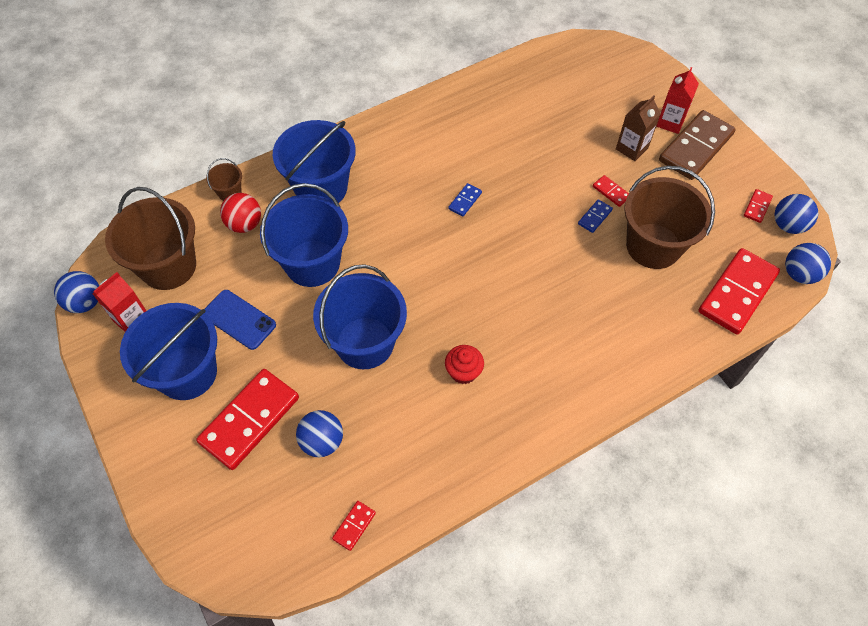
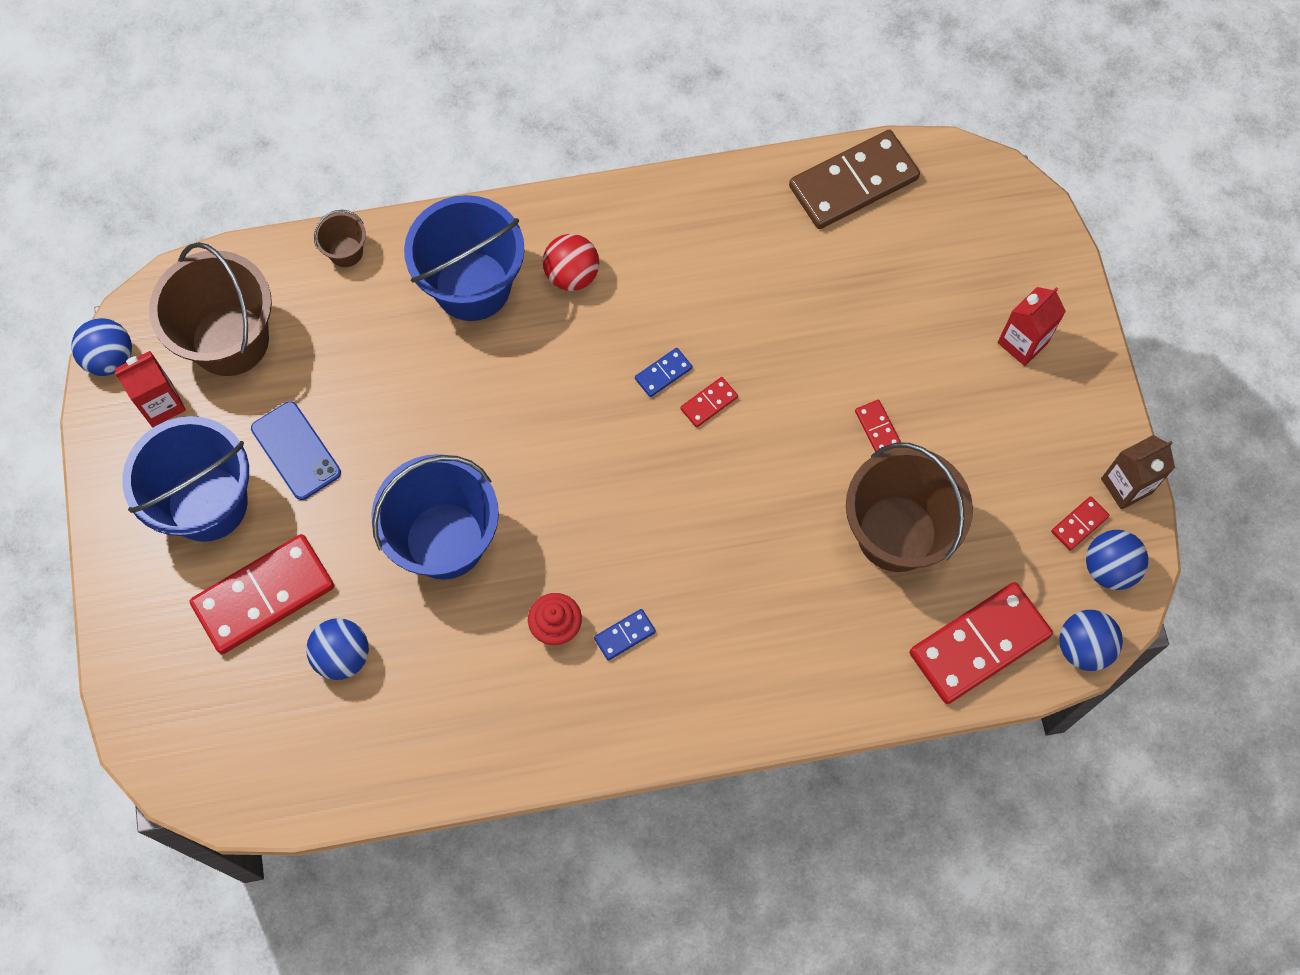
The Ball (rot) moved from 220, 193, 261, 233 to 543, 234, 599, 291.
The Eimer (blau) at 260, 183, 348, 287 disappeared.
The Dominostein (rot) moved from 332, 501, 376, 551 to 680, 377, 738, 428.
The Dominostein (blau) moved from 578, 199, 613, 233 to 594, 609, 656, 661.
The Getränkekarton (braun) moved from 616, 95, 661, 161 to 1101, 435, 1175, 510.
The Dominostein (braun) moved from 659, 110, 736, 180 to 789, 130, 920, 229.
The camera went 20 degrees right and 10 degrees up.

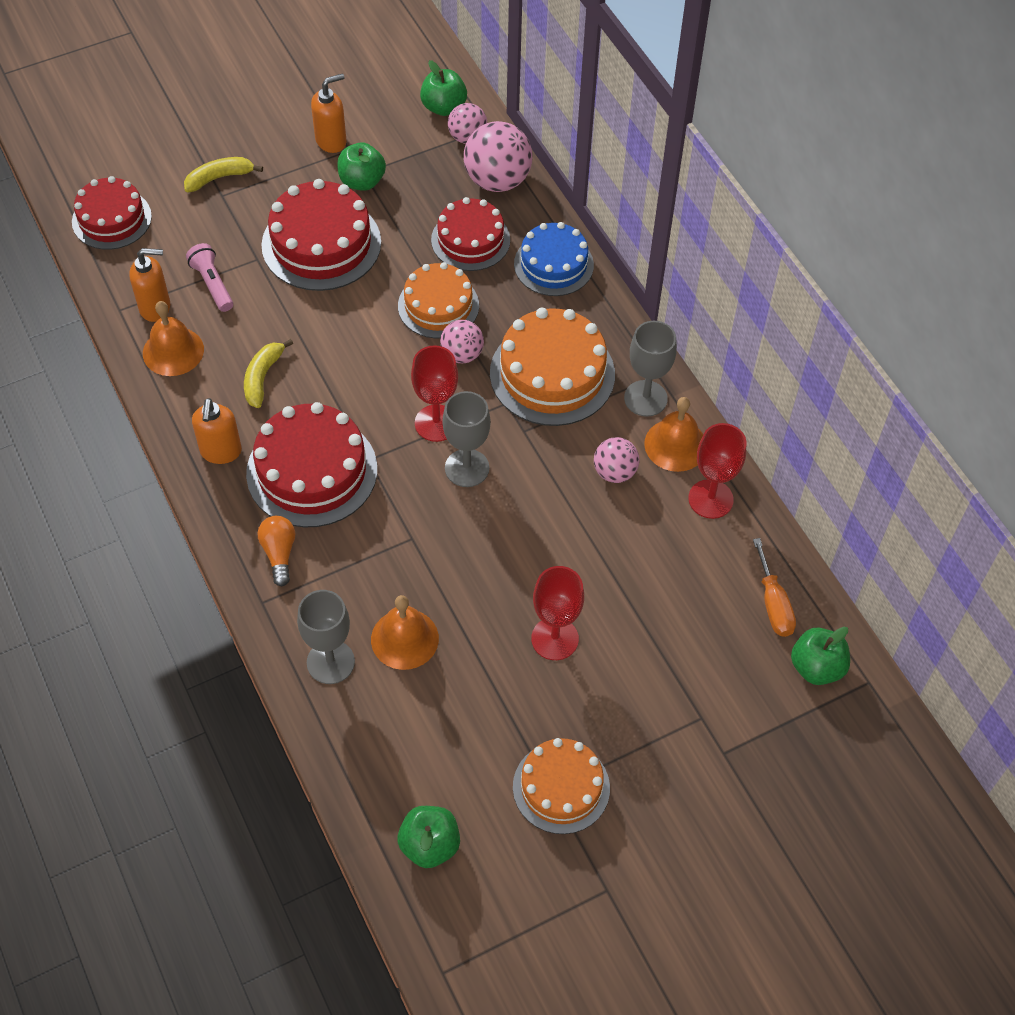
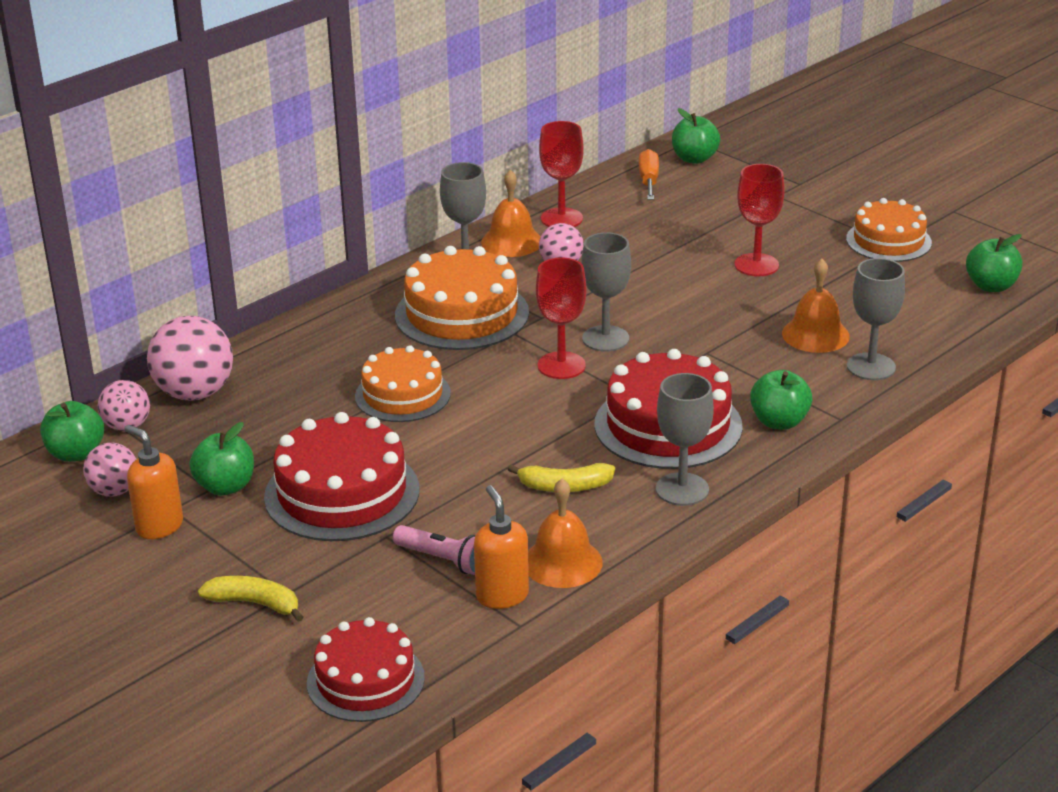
The Banane (gelb) at 184, 157, 263, 192 turned 150 degrees clockwise.
The Taschenlampe (rosa) at 186, 243, 233, 312 turned 105 degrees counterclockwise.
The Seifenspender (orange) at 192, 398, 242, 464 was replaced by the Kelch (grau) at 656, 373, 714, 506.
The Glühbirne (orange) at 258, 516, 295, 586 was replaced by the Apfel (grün) at 750, 370, 812, 430.
The Kuchen (rot) at 431, 197, 510, 271 disappeared.
The Ball (rosa) moved from 440, 320, 484, 363 to 83, 443, 136, 497.
The Kuchen (blau) at 514, 222, 594, 296 disappeared.
The Schraubenzieher (orange) at 753, 538, 796, 637 turned 60 degrees counterclockwise.
The camera went 105 degrees left and 25 degrees down.

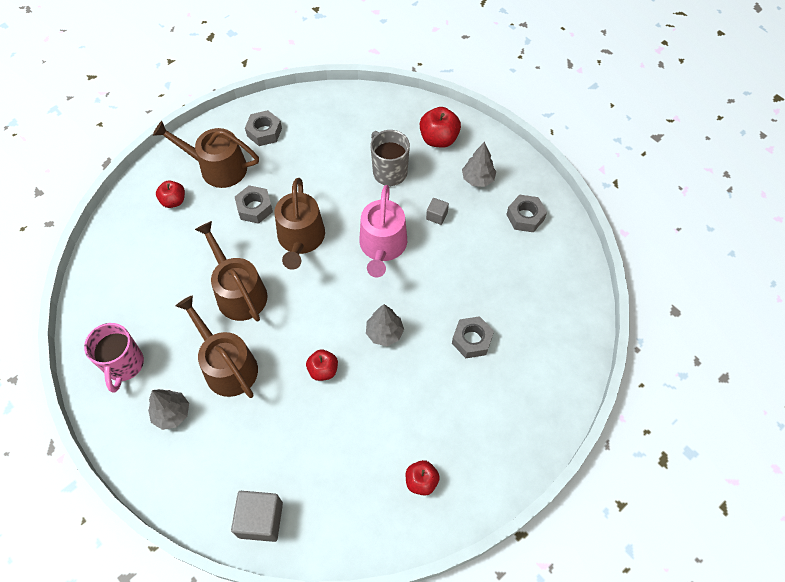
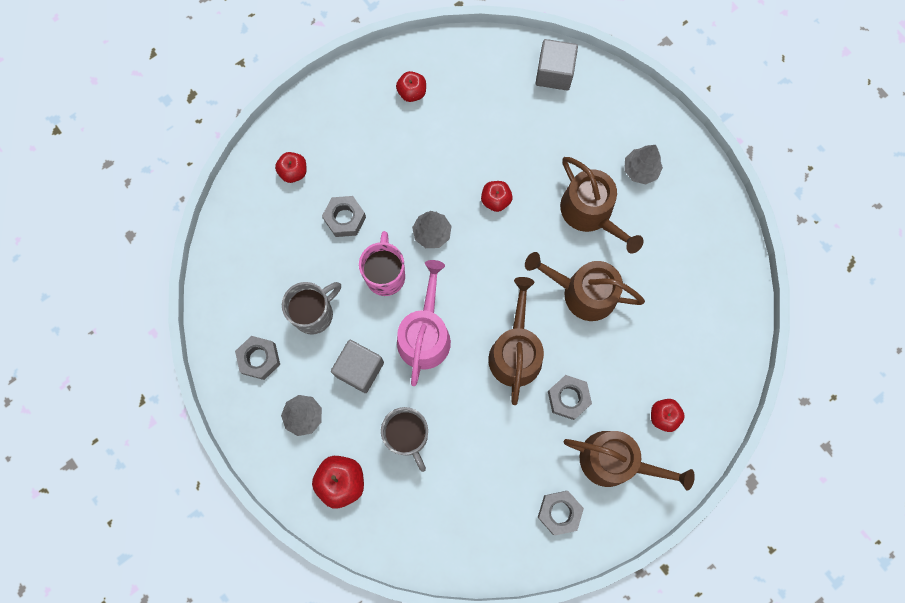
The Tasse (rosa) moved from 84, 323, 144, 393 to 359, 231, 405, 296.
The Gießkanne (braun) at 195, 221, 268, 321 turned 135 degrees clockwise.
The Kubus (grau) at 426, 198, 449, 225 changed to 1.88 times the size.
The Apfel (rot) at 275, 152, 307, 183 appeared.
The Tasse (grau) at 282, 282, 341, 335 appeared.
The camera went 175 degrees left and 15 degrees up.

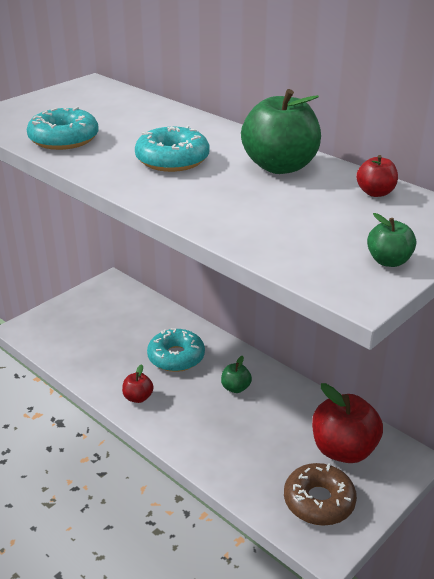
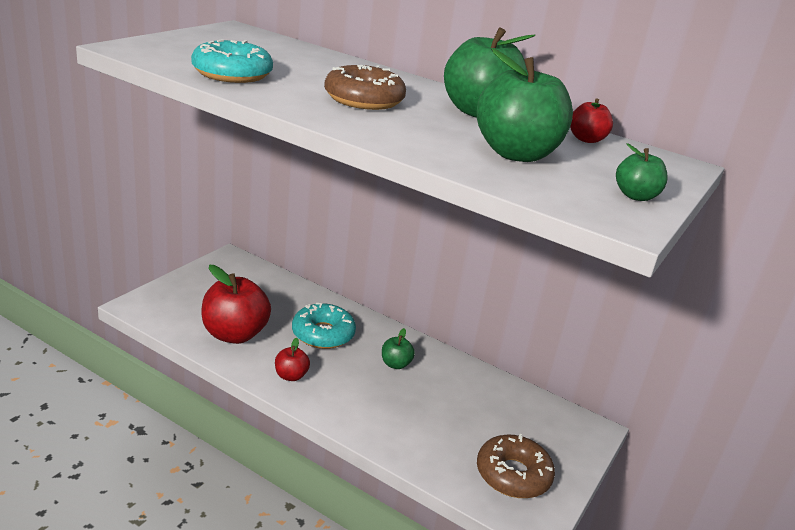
The Donut (türkis) at 135, 125, 209, 172 became the Donut (braun) at 324, 65, 406, 110.
The Apfel (rot) moved from 312, 383, 383, 463 to 201, 265, 271, 344.
The Apfel (grün) at 477, 48, 573, 162 appeared.
The camera went 15 degrees left and 5 degrees down.

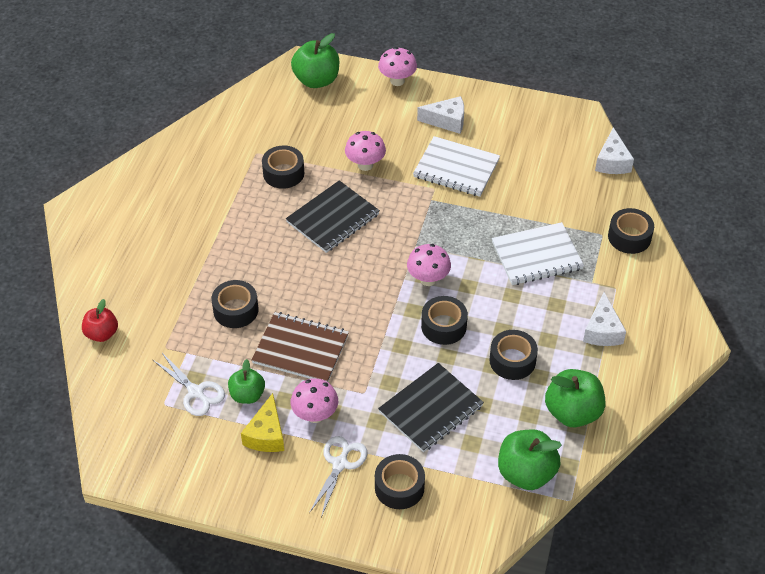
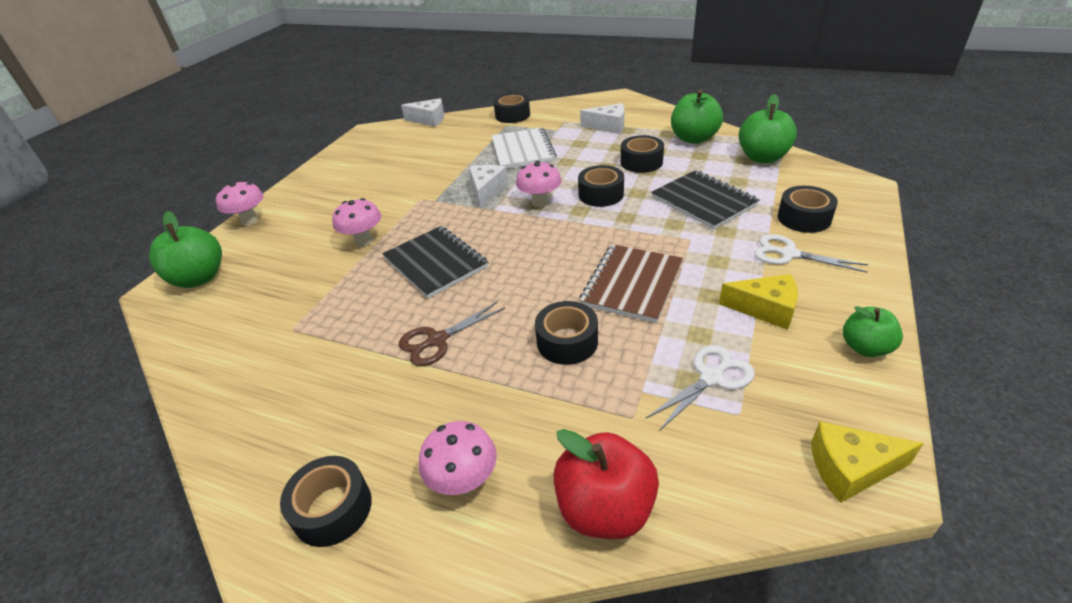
The Apfel (rot) at 82, 299, 118, 342 changed to 1.60 times the size.
The Apfel (grün) moved from 228, 359, 265, 404 to 843, 306, 903, 357.
The Klebeband (schwarz) moved from 262, 145, 304, 189 to 280, 456, 372, 547.
The Pilz (rosa) moved from 291, 378, 338, 423 to 419, 421, 497, 495.
The Notizbuch (weiß) at 413, 136, 500, 197 disappeared.
The Käse (weiß) moved from 417, 96, 464, 134 to 469, 165, 508, 209.
The Schere (braun) at 399, 302, 505, 366 appeared.
The Käse (gelb) at 811, 421, 924, 503 appeared.
The camera went 80 degrees left and 10 degrees down.

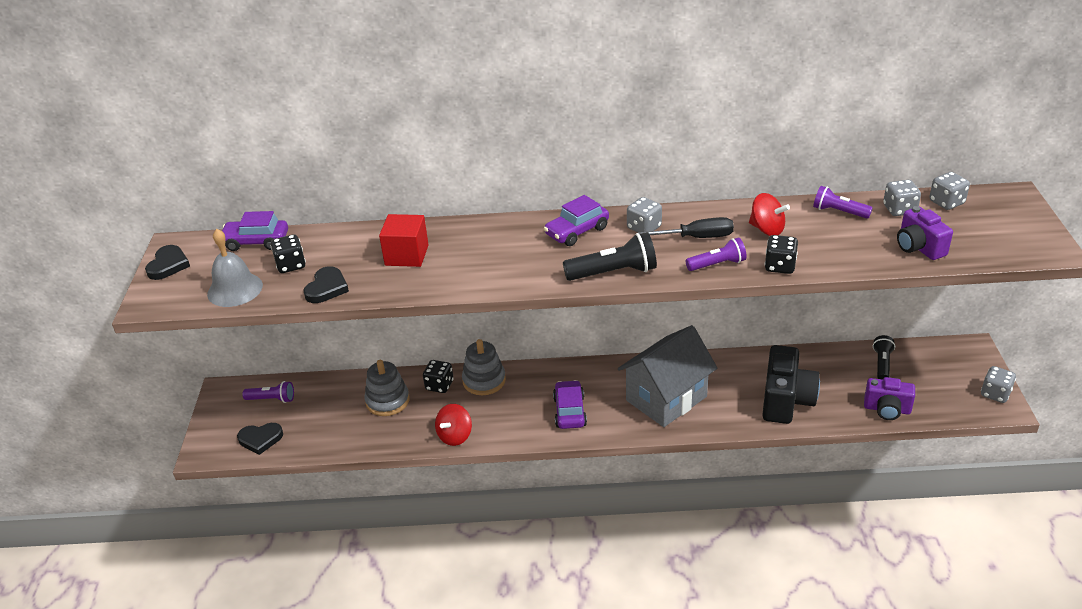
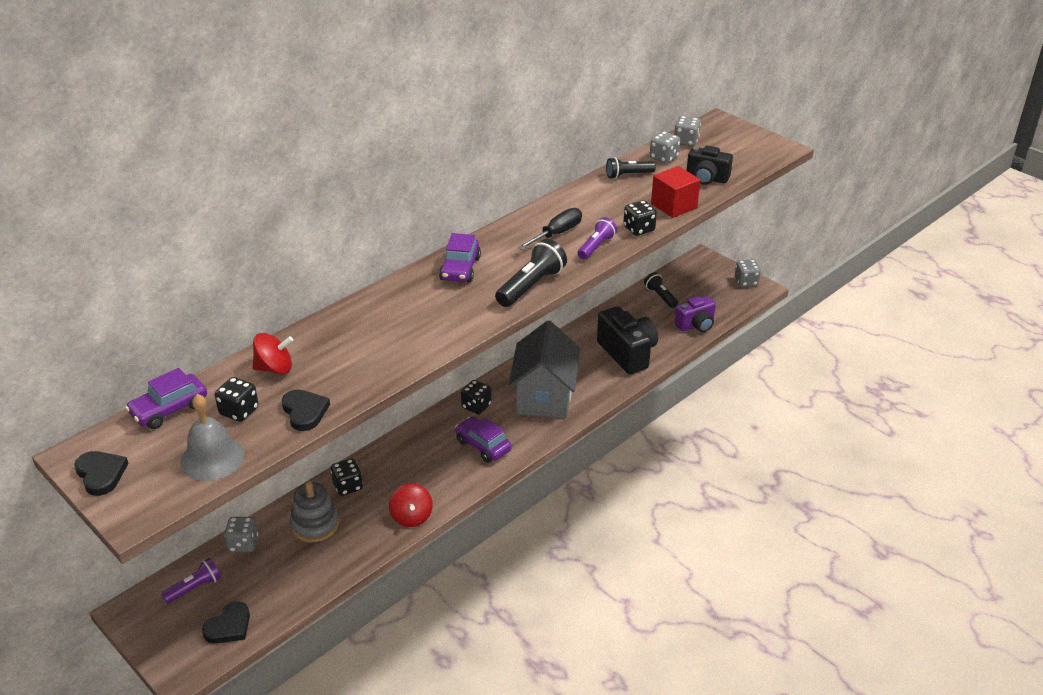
The Kubus (rot) moved from 379, 214, 429, 267 to 651, 166, 700, 218.
The Stapelspielzeug (grau) at 462, 339, 506, 395 disappeared.
The Spielwürfel (grau) moved from 627, 197, 662, 233 to 224, 517, 258, 552.
The Kreisel (rot) moved from 749, 193, 790, 236 to 253, 333, 293, 375.
The Taschenlampe (lila) at 813, 186, 873, 219 became the Taschenlampe (schwarz) at 606, 157, 656, 179.
The Kamera (lila) at 897, 206, 953, 260 became the Kamera (schwarz) at 686, 145, 733, 185.
The Spielwürfel (schwarz) at 461, 380, 491, 414 appeared.
The camera went 45 degrees left and 0 degrees up.

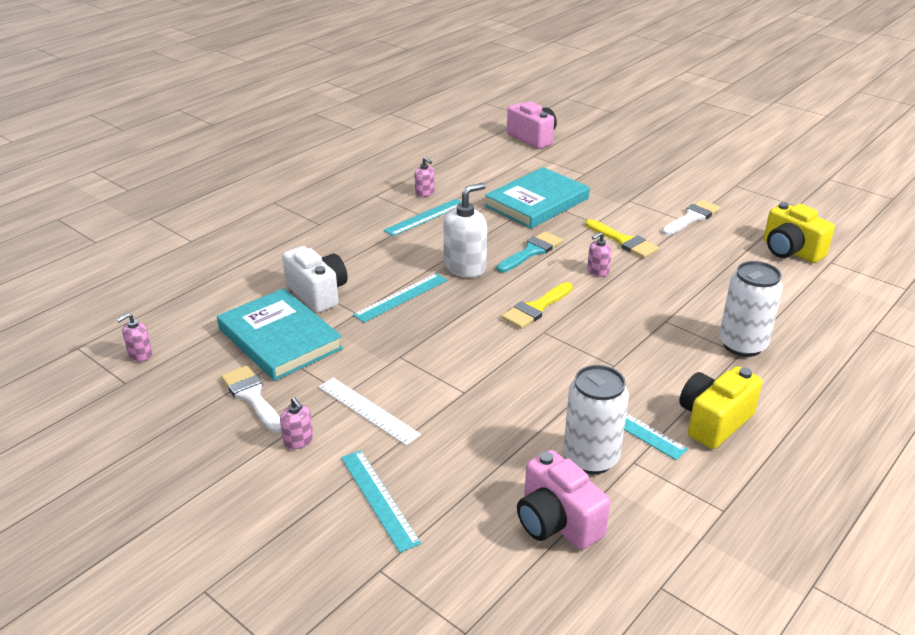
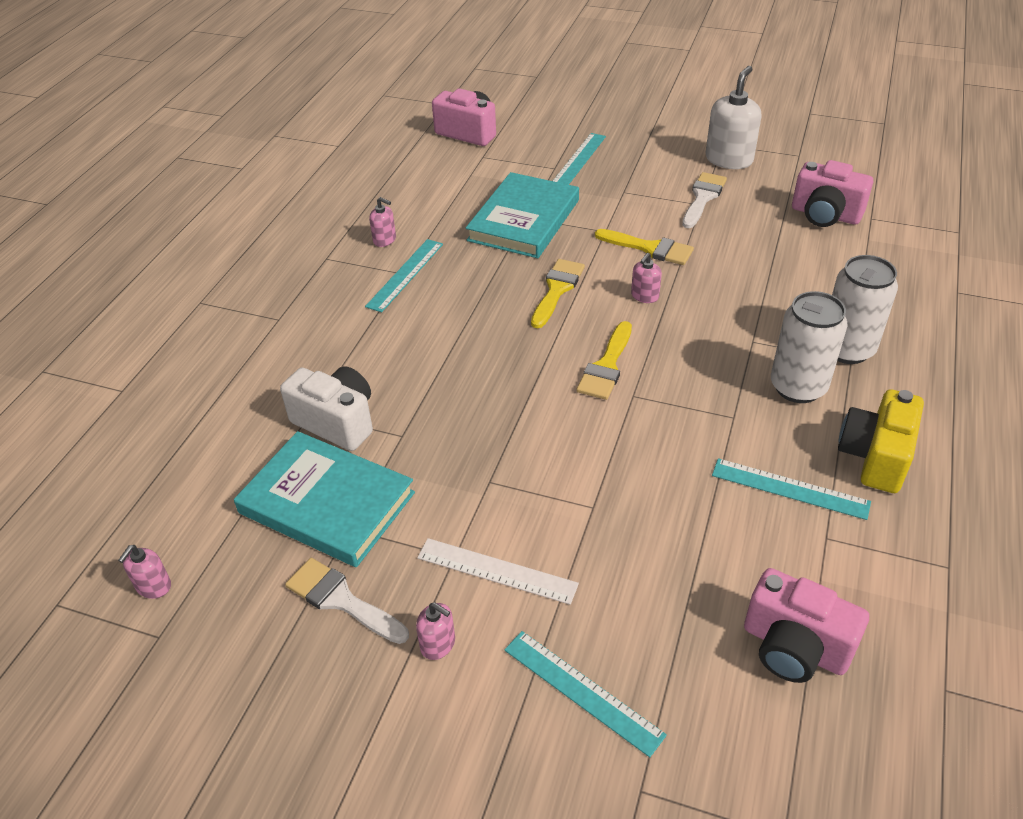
The Lineal (türkis) moved from 353, 273, 447, 323 to 553, 133, 606, 185.
The Seifenspender (weiß) moved from 443, 183, 487, 278 to 706, 66, 761, 169.
The Pinsel (türkis) at 497, 231, 563, 273 became the Pinsel (gelb) at 531, 259, 585, 329.
The Dose (weiß) moved from 563, 365, 629, 474 to 771, 291, 847, 403.
The Kamera (gelb) at 764, 202, 835, 263 became the Kamera (rosa) at 792, 160, 873, 227.
The camera went 20 degrees left and 10 degrees up.

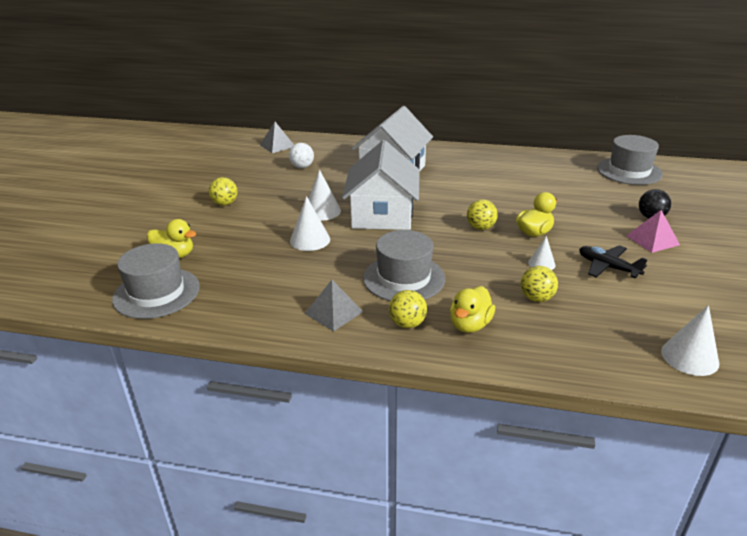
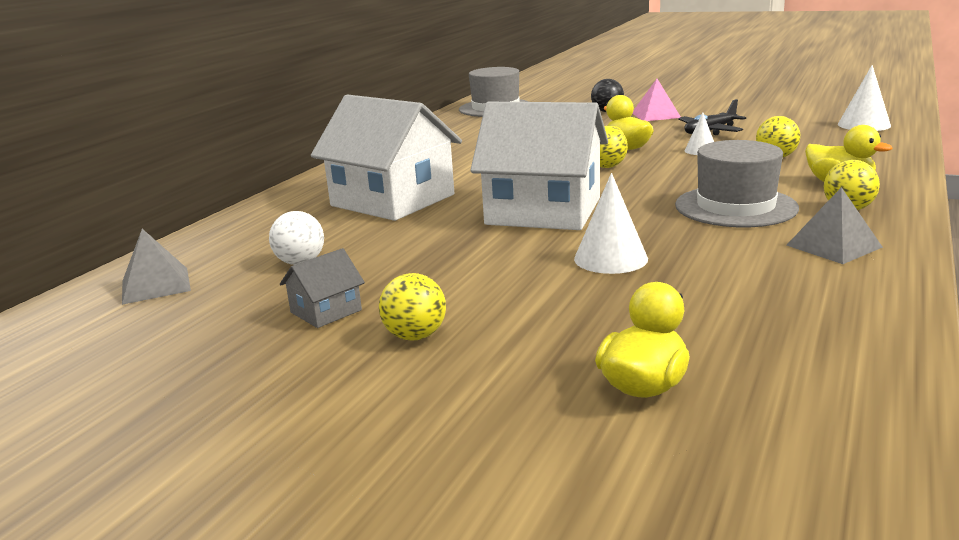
The Hut (grau) at 112, 243, 200, 319 disappeared.
The Kegel (weiß) at 309, 169, 341, 221 disappeared.
The Haus (grau) at 280, 248, 365, 328 appeared.
The camera went 75 degrees left and 10 degrees down.

